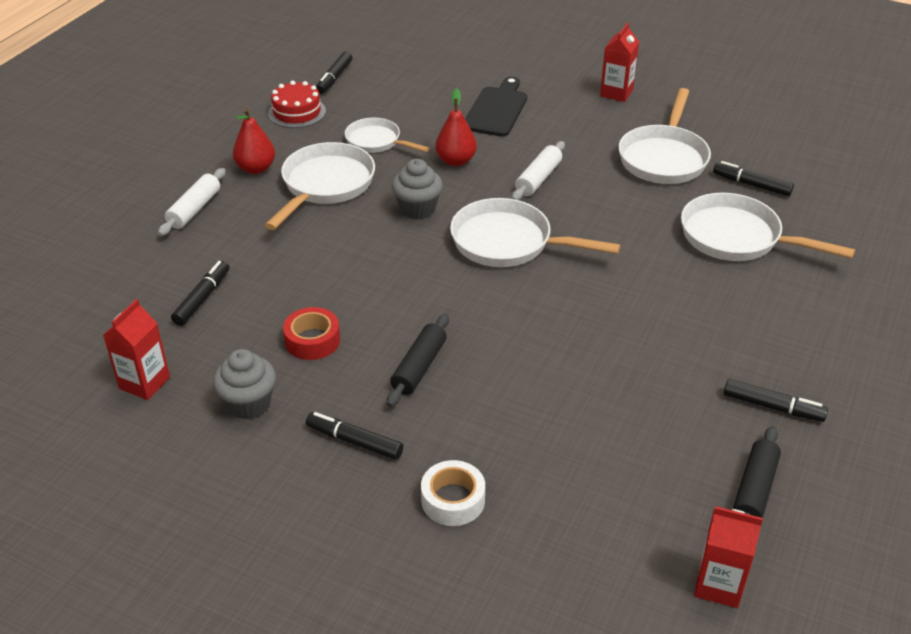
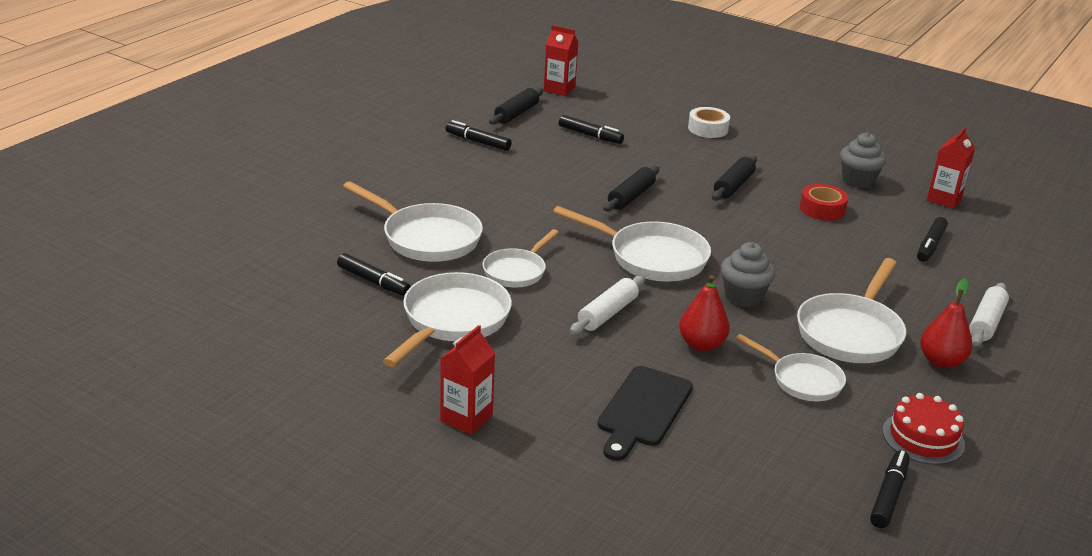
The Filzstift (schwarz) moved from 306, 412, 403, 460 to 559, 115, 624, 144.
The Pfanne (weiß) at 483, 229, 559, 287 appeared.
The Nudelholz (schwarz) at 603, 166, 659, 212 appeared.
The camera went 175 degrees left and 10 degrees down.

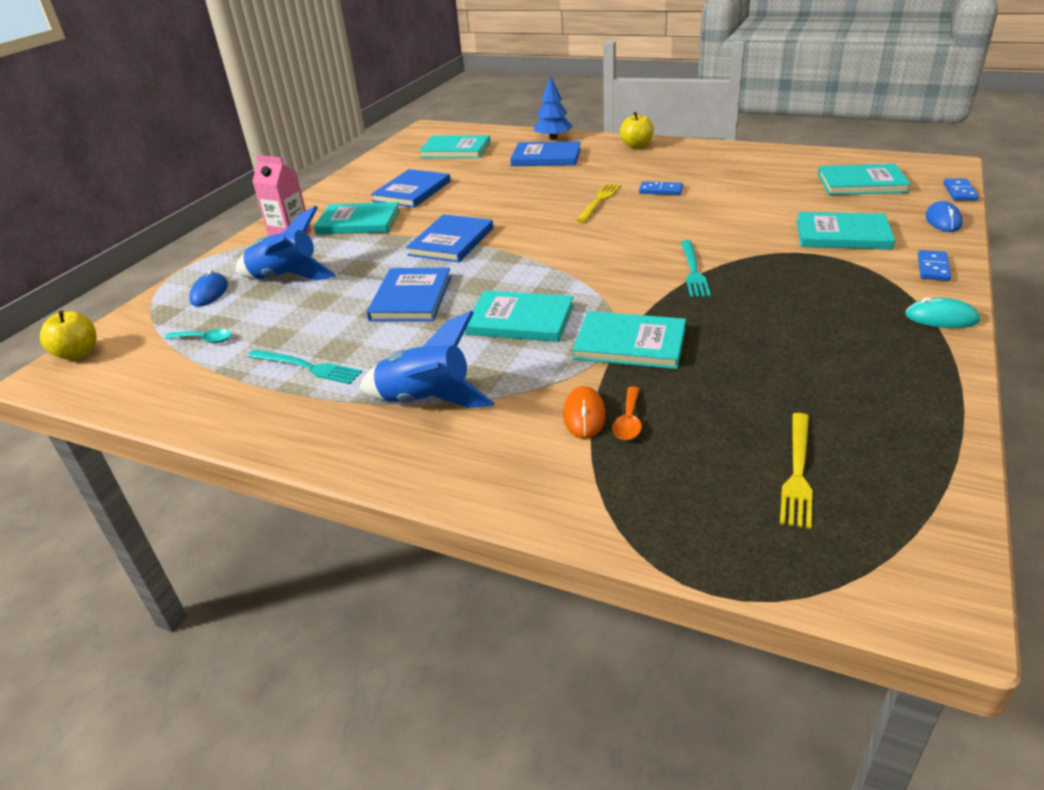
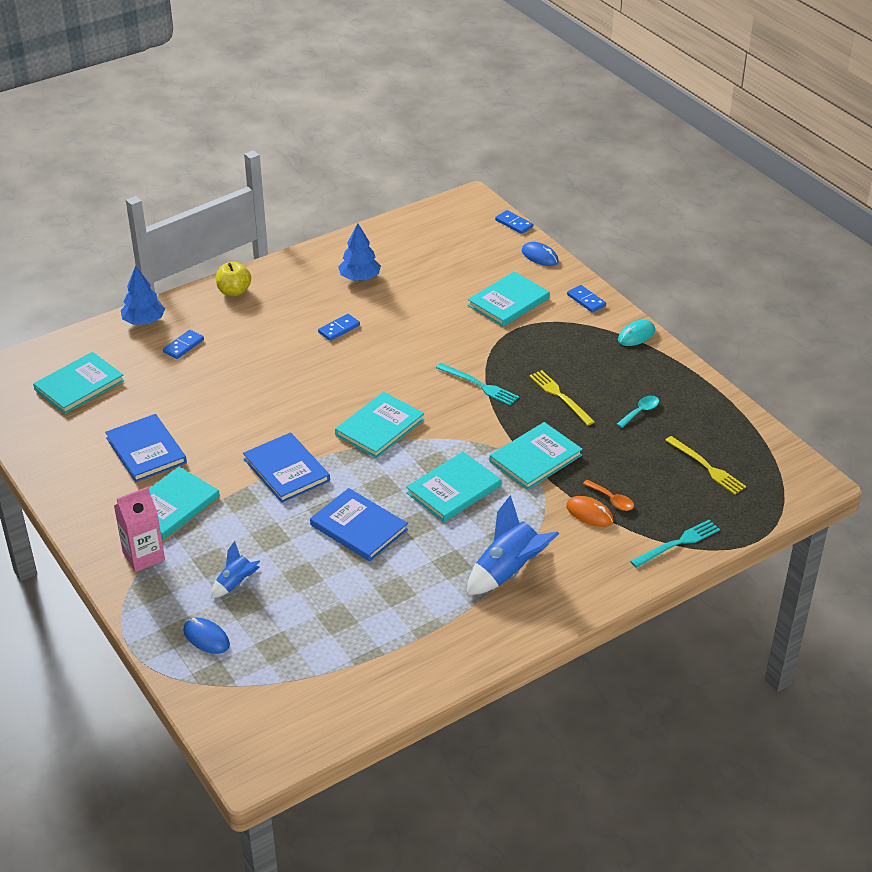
The Apfel (gelb) at 40, 310, 97, 360 disappeared.
The Löffel (türkis) moved from 165, 329, 232, 343 to 617, 396, 659, 428.
The Rakete (blau) at 235, 206, 336, 281 changed to 0.56 times the size.
The Gabel (türkis) moved from 248, 350, 362, 384 to 630, 520, 720, 568.
The Buch (blau) at 510, 141, 581, 166 was replaced by the Dominostein (blau) at 163, 330, 204, 359.
The Gabel (gelb) moved from 576, 183, 621, 223 to 529, 370, 595, 425.
The Buch (türkis) moved from 818, 164, 911, 195 to 335, 392, 424, 458.
The Baum (blau) at 338, 223, 381, 281 appeared.
The camera went 60 degrees left and 5 degrees up.

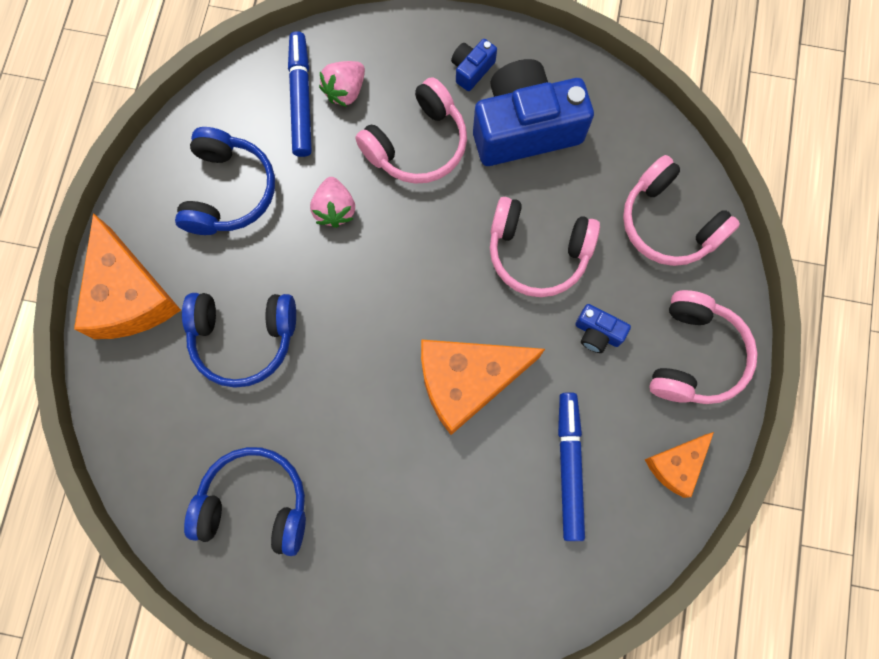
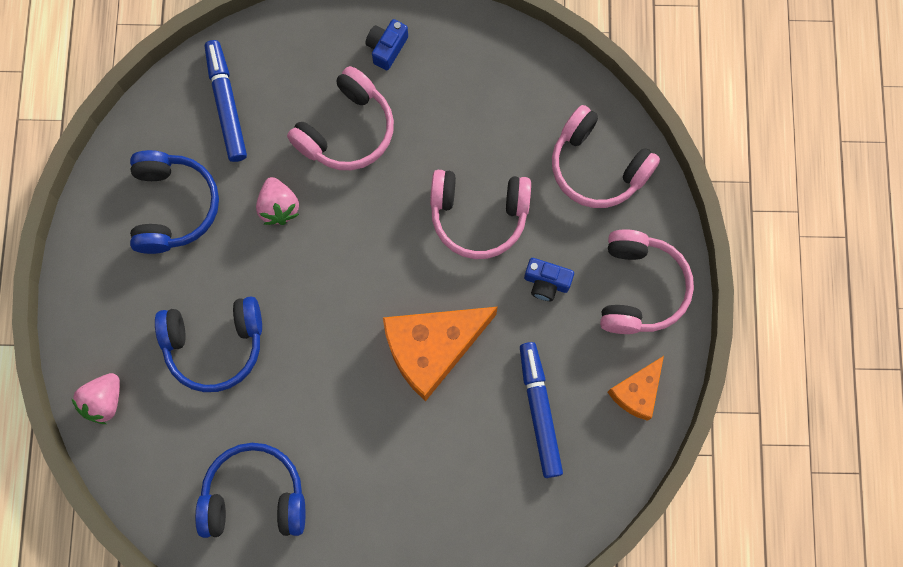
The Käse (orange) at 74, 213, 181, 339 disappeared.
The Erdbeere (rosa) moved from 319, 61, 365, 107 to 71, 373, 120, 424.
The Kamera (blau) at 473, 59, 594, 166 disappeared.
The camera went 10 degrees left and 0 degrees up.

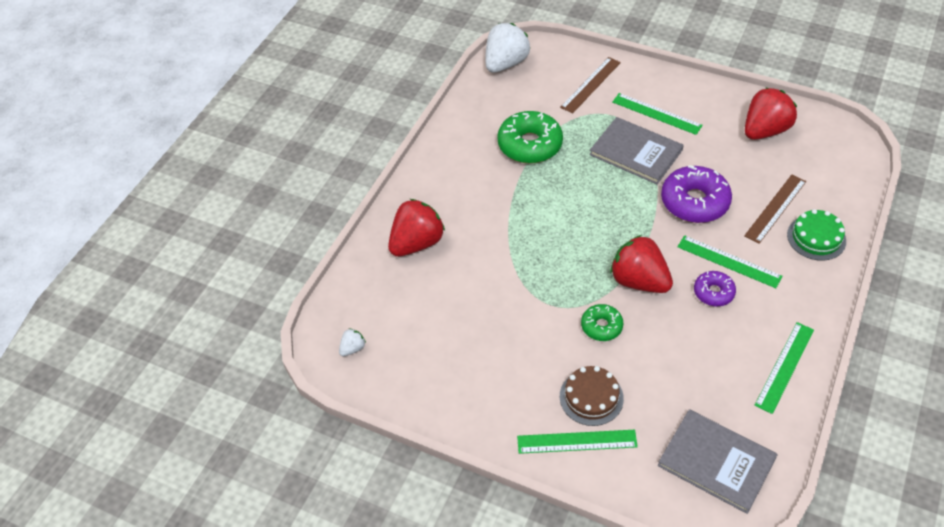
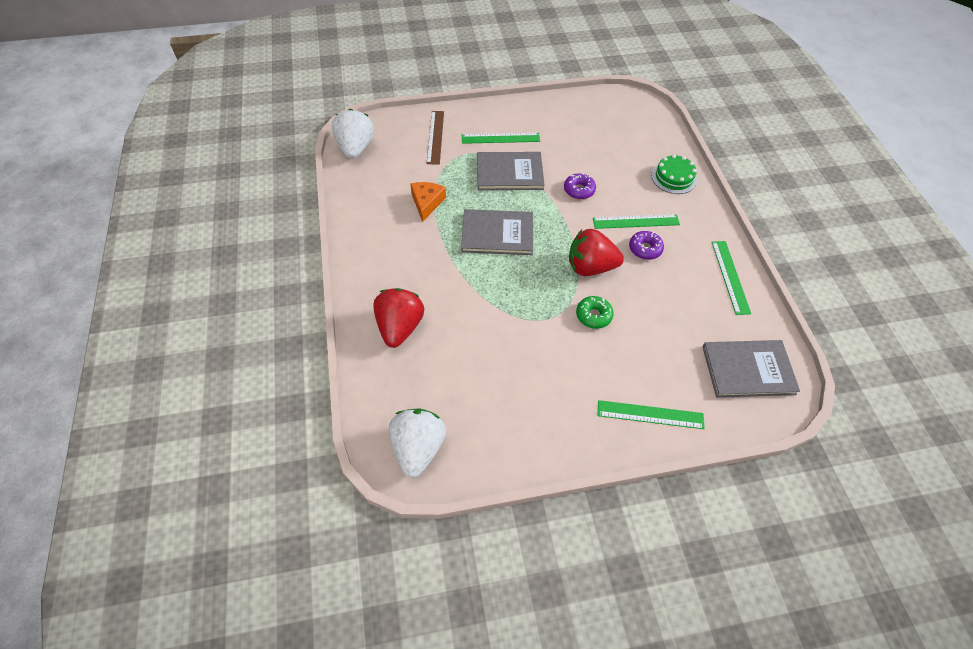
The Erdbeere (weiß) at 339, 328, 366, 356 changed to 2.25 times the size.
The Donut (grün) at 497, 111, 563, 164 was replaced by the Käse (orange) at 410, 182, 446, 222.
The Lineal (grün) at 517, 430, 638, 454 turned 45 degrees clockwise.
The Kuchen (braun) at 560, 366, 624, 426 disappeared.
The Donut (lila) at 661, 165, 732, 223 changed to 0.55 times the size.
The Lineal (braun) at 744, 175, 806, 244 disappeared.
The Erdbeere (rot) at 745, 87, 797, 140 disappeared.
The Buch (grau) at 461, 209, 533, 255 appeared.
The camera went 40 degrees left and 5 degrees up.

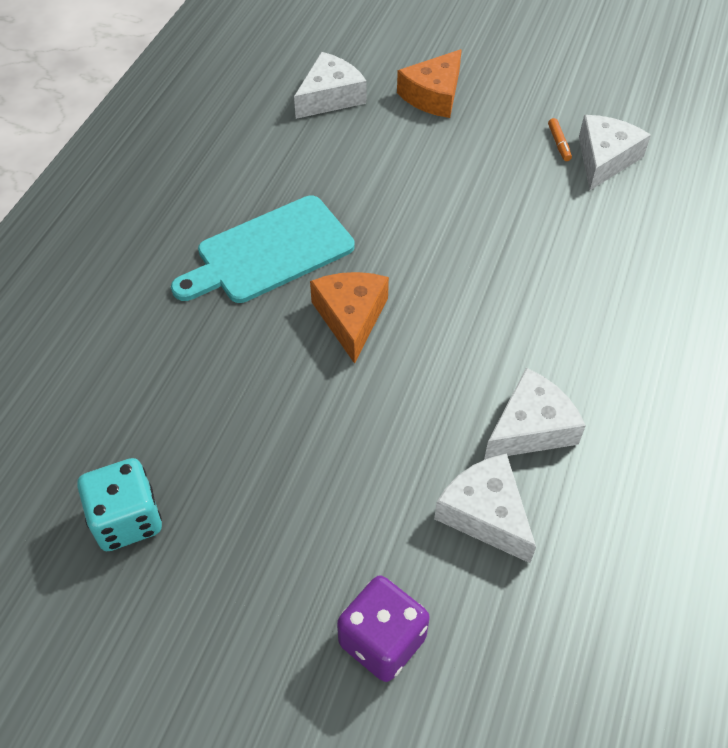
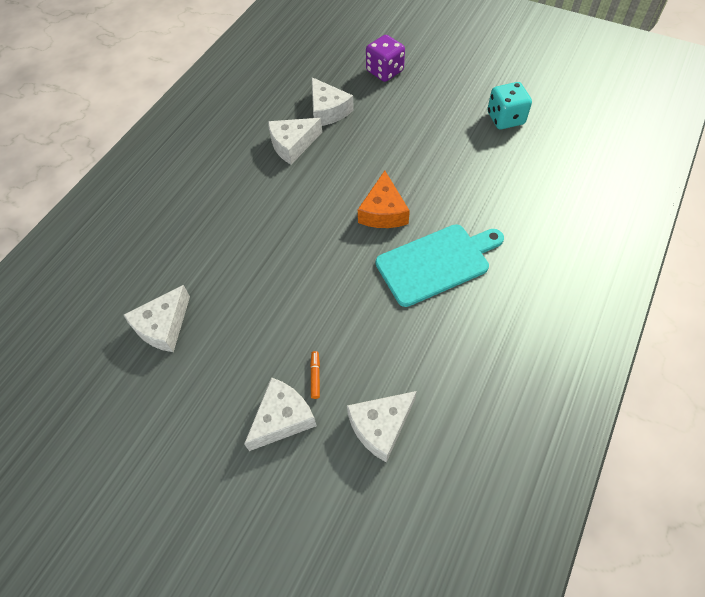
The Käse (orange) at 397, 49, 462, 118 became the Käse (weiß) at 244, 377, 317, 451.
The Filzstift (orange) moved from 548, 118, 572, 161 to 310, 351, 320, 399.
The camera went 170 degrees left and 5 degrees up.

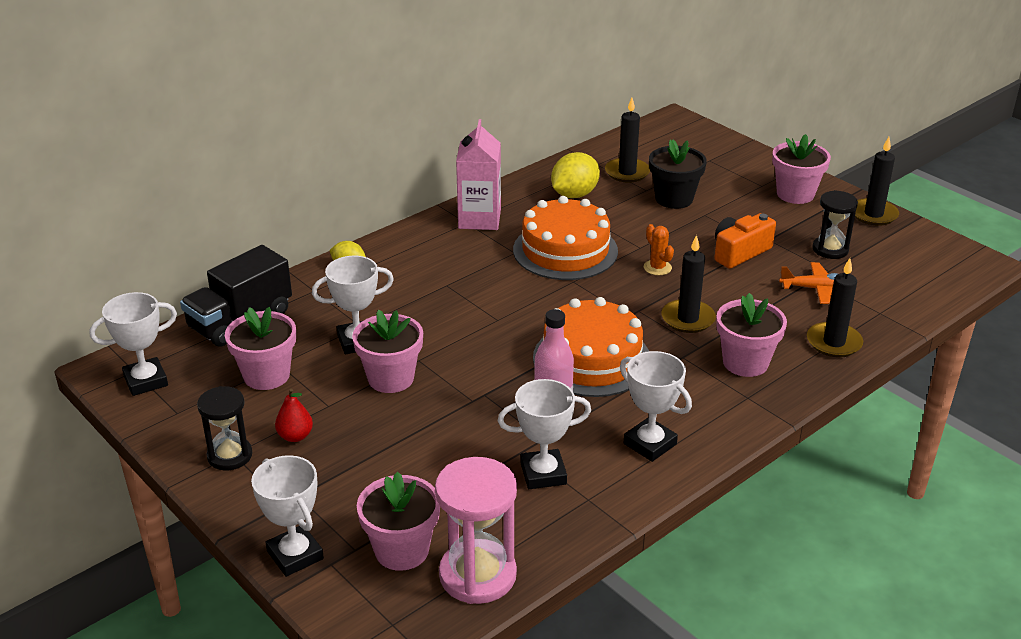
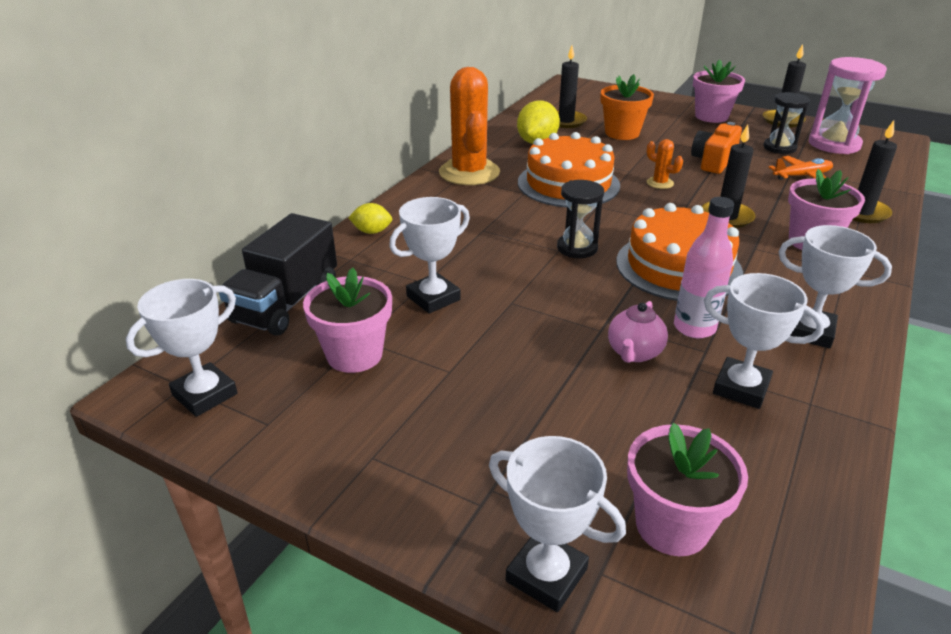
The Sanduhr (schwarz) moved from 197, 386, 252, 471 to 557, 180, 604, 258.
The Birne (rot) at 275, 389, 313, 442 disappeared.
The Blumentopf (rosa) at 352, 310, 423, 393 disappeared.
The Sanduhr (rosa) moved from 435, 457, 517, 604 to 809, 57, 887, 154.
The Getränkekarton (rosa) at 456, 119, 501, 230 was replaced by the Kaktus (orange) at 439, 67, 500, 185.
The Pokal (weiß) at 498, 379, 591, 489 turned 60 degrees clockwise.
The Blumentopf (schwarz) at 649, 140, 707, 209 became the Blumentopf (orange) at 601, 74, 654, 140.
The Teekanne (rosa) at 608, 301, 668, 363 appeared.
The camera went 20 degrees left and 0 degrees up.

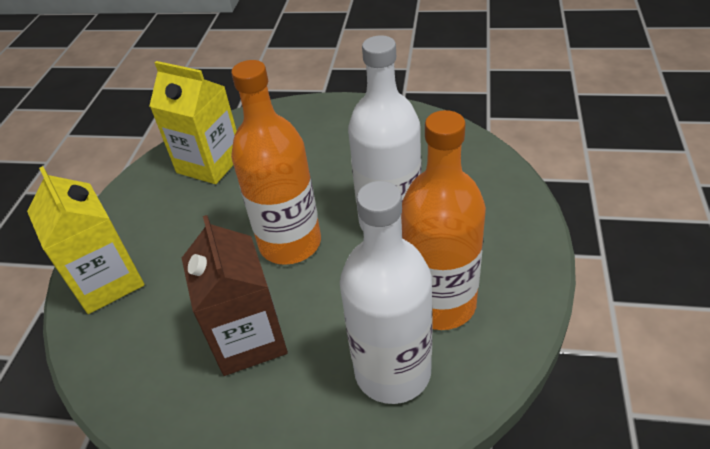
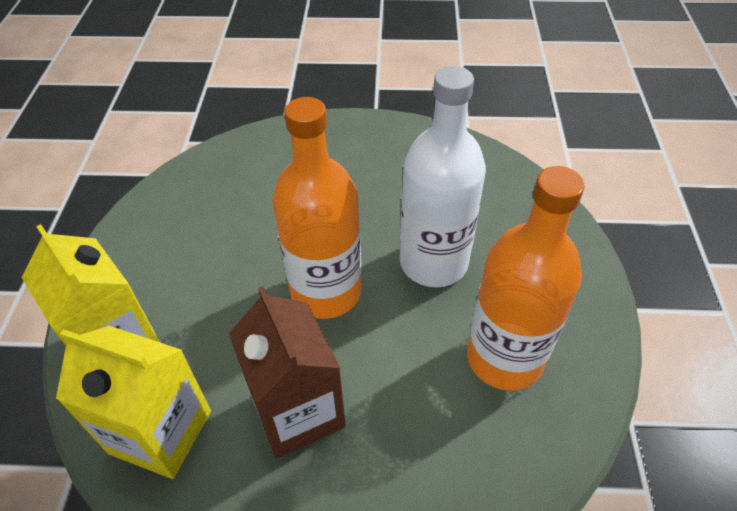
The Getränkekarton (gelb) moved from 149, 61, 237, 184 to 56, 326, 211, 479.
The Flasche (weiß) at 340, 181, 433, 404 disappeared.
The camera went 10 degrees left and 5 degrees up.

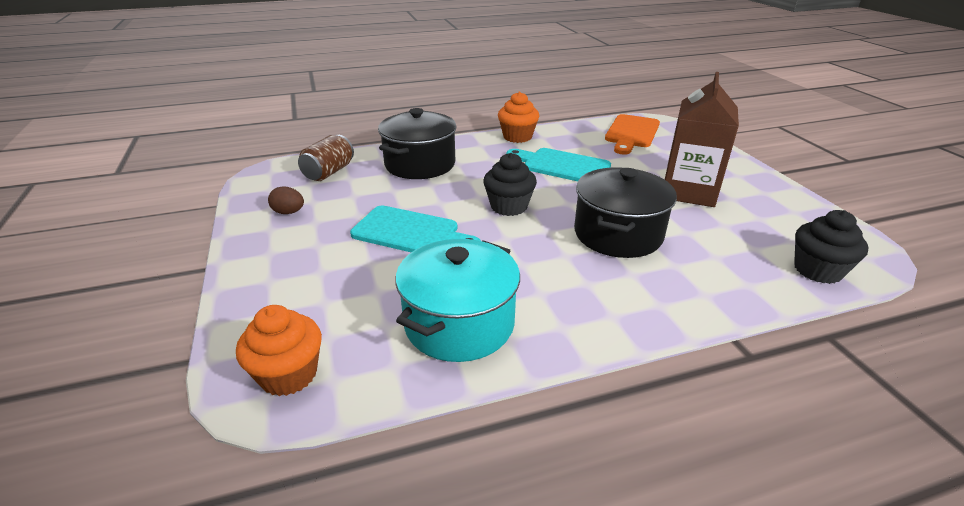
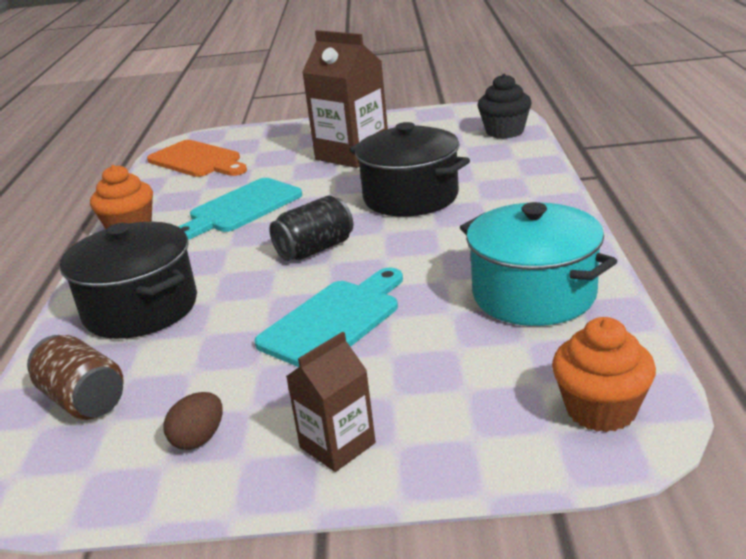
The Muffin (schwarz) at 483, 153, 537, 216 was replaced by the Dose (schwarz) at 269, 196, 353, 261.
The Getränkekarton (braun) at 286, 332, 376, 472 appeared.
The camera went 70 degrees left and 5 degrees down.

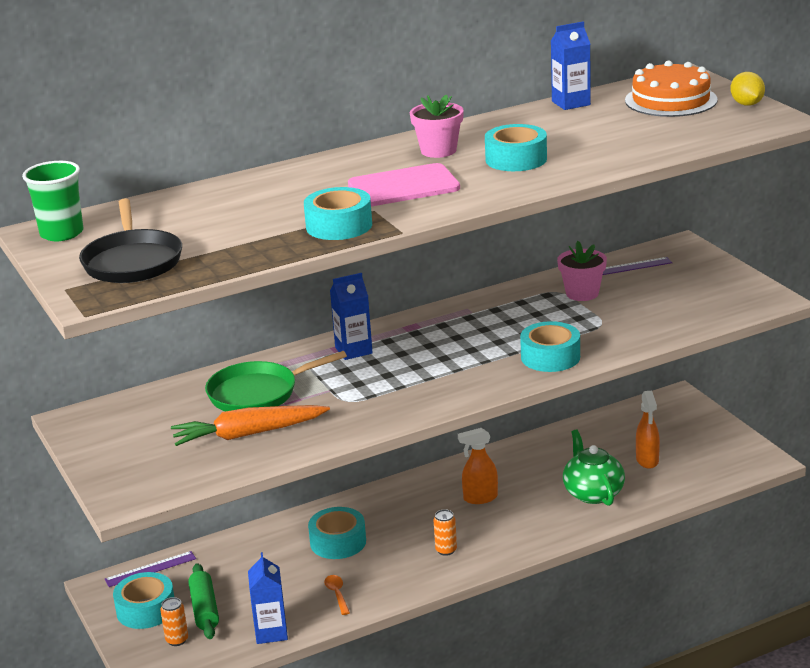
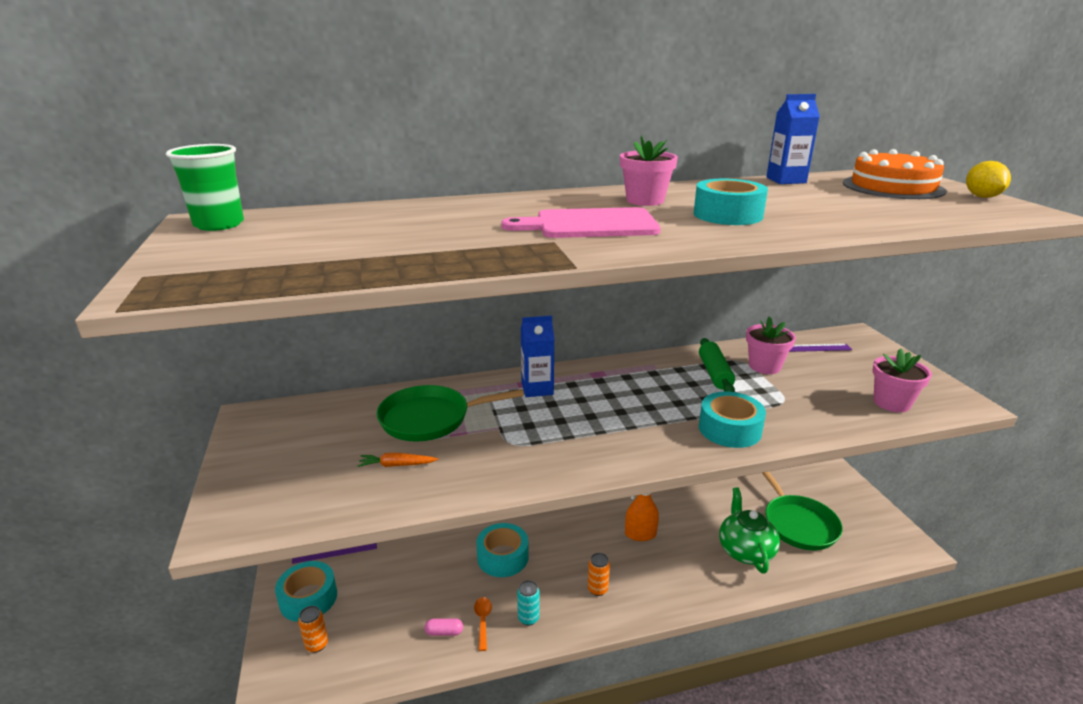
The Pfanne (schwarz) at 79, 198, 182, 283 disappeared.
The Karotte (orange) at 171, 405, 330, 446 changed to 0.47 times the size.
The Nudelholz (grün) moved from 188, 563, 219, 639 to 699, 338, 735, 392.
The Getränkekarton (blau) at 248, 552, 288, 644 disappeared.
The Klebeband (türkis) at 304, 187, 372, 240 disappeared.
The Sprühflasche (orange) at 636, 391, 660, 469 was replaced by the Pfanne (grün) at 762, 471, 843, 550.
The Kapsel (rosa) at 424, 618, 463, 636 appeared.
The Dose (türkis) at 517, 580, 540, 626 appeared.
The Blumentopf (rosa) at 872, 348, 932, 412 appeared.
The camera went 10 degrees right and 0 degrees up.

